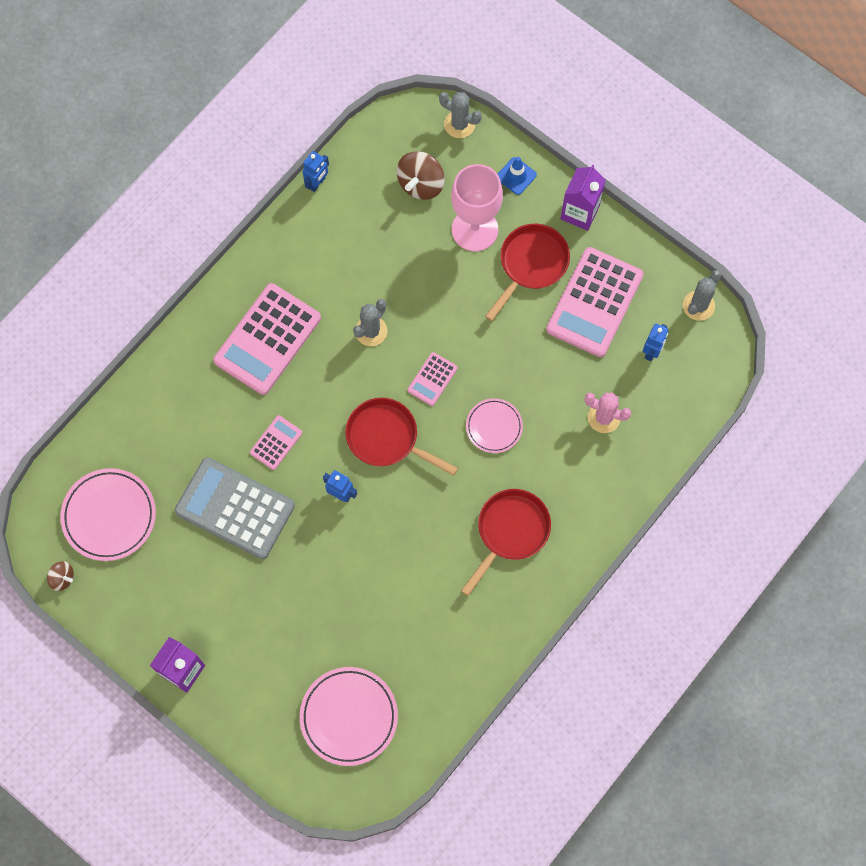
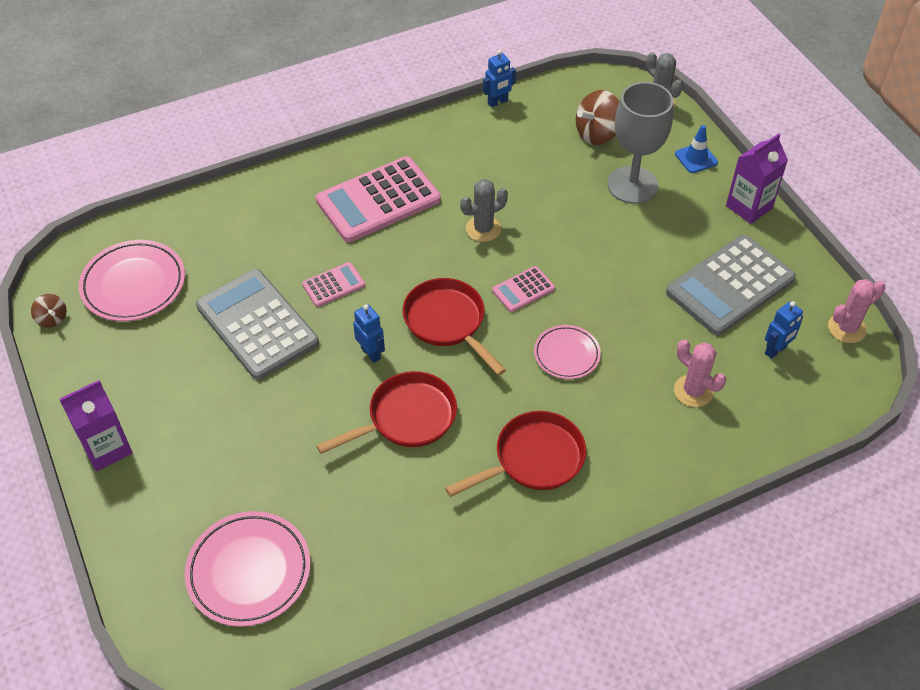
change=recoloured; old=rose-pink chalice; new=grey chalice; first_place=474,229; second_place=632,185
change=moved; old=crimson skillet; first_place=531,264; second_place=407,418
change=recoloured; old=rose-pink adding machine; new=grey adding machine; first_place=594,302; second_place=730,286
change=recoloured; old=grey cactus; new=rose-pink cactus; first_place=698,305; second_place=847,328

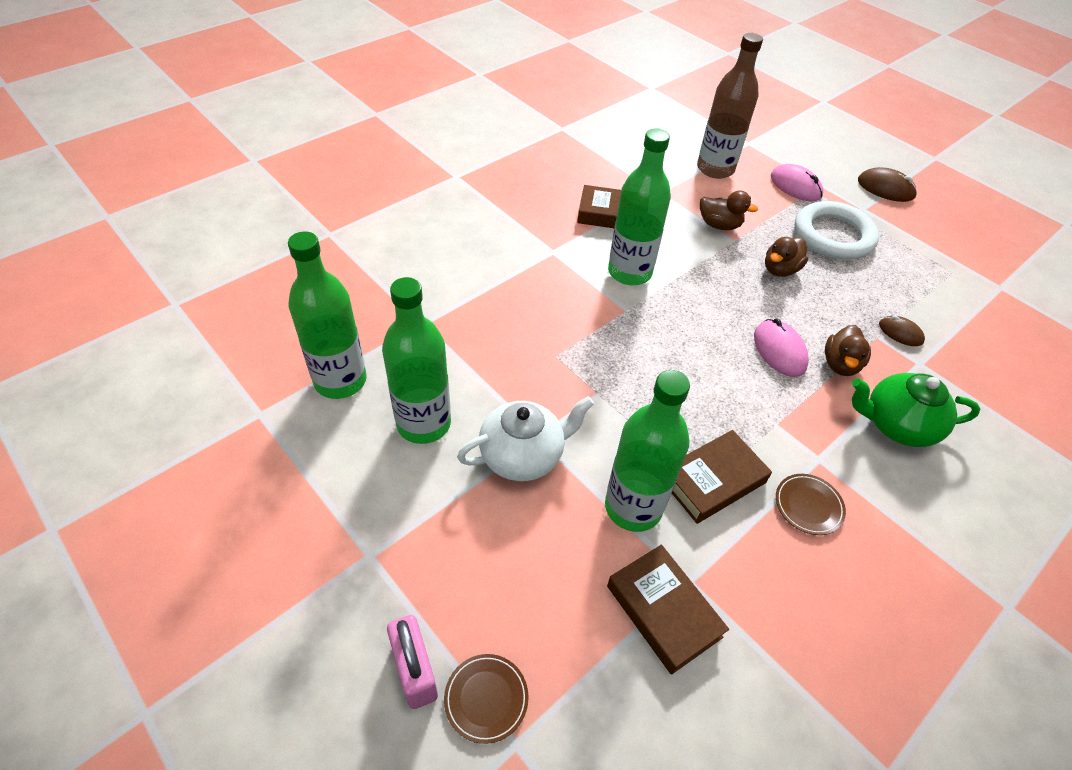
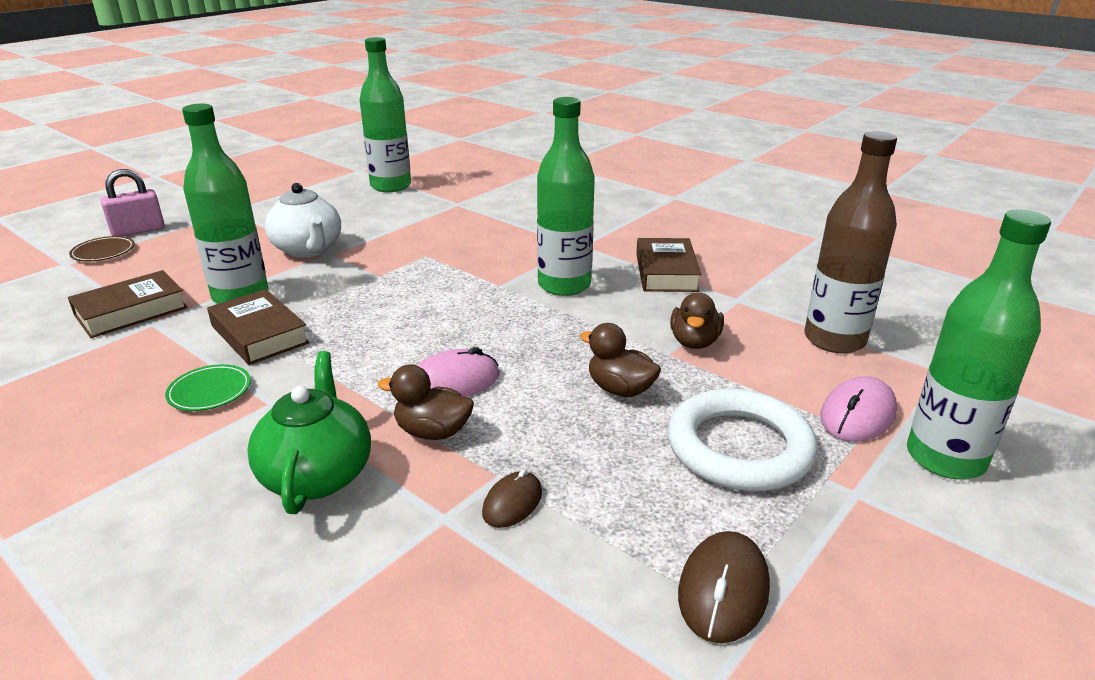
change=moved; old=emerald bottle; first_place=423,423; second_place=945,458
change=recoloured; old=dark brown plate; new=emerald plate; first_place=808,506; second_place=210,391
change=moved; old=dark brown mouse; first_place=885,188; second_place=723,590

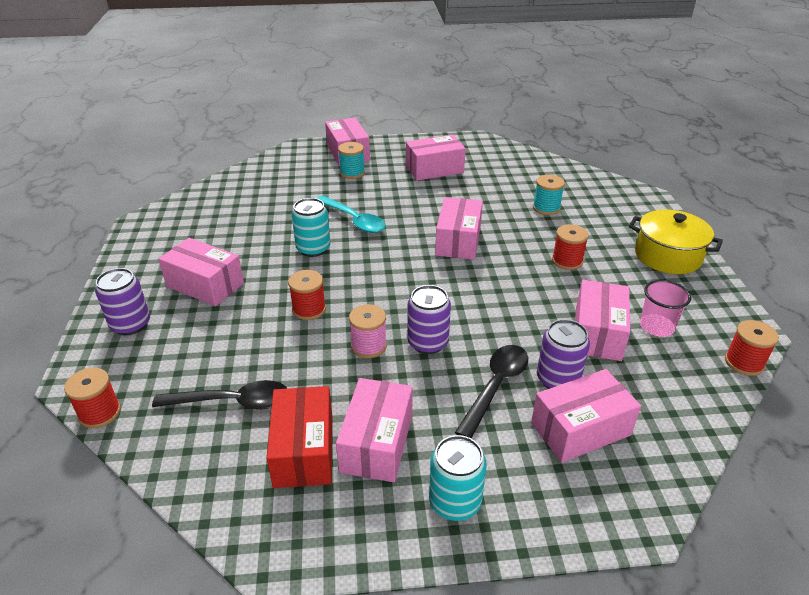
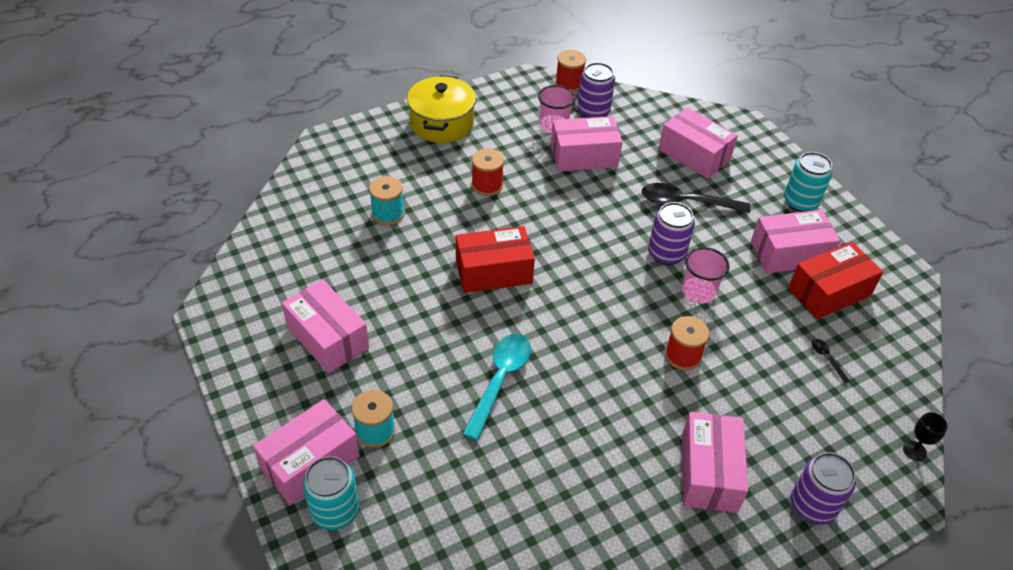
change=replaced; old=crimson reel of thread; new=black chalice; first_place=100,413; second_place=914,451
change=resized; old=black spoon; first_place=232,402; second_place=827,359; factor=0.44
change=moved; old=turquoise soda can; first_place=313,249; second_place=335,511
change=replaced; old=rose-pink reel of thread; new=rose-pink beaker; first_place=368,346; second_place=698,292
change=recoloured; old=rose-pink package; new=crimson package; first_place=458,241; second_place=493,272
change=moved; old=royal purple soda can; first_place=558,379; second_place=593,111

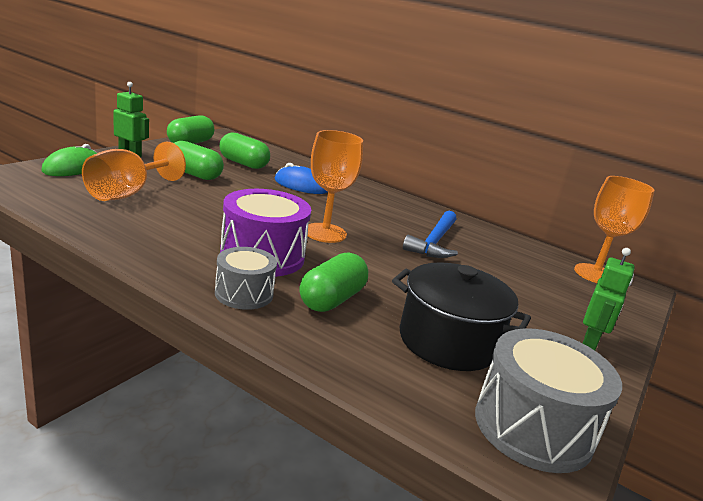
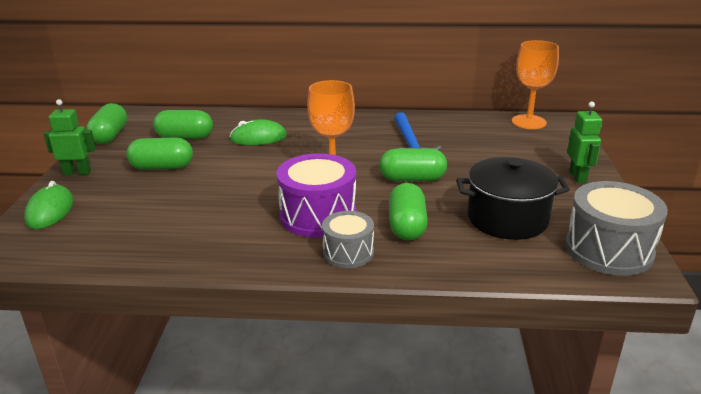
change=removed; old=bright orange chalice; first_place=127,193
change=recoloured; old=cobalt mouse; new=emerald mouse; first_place=301,185; second_place=258,138
change=added; new=emerald pill; second_place=412,179

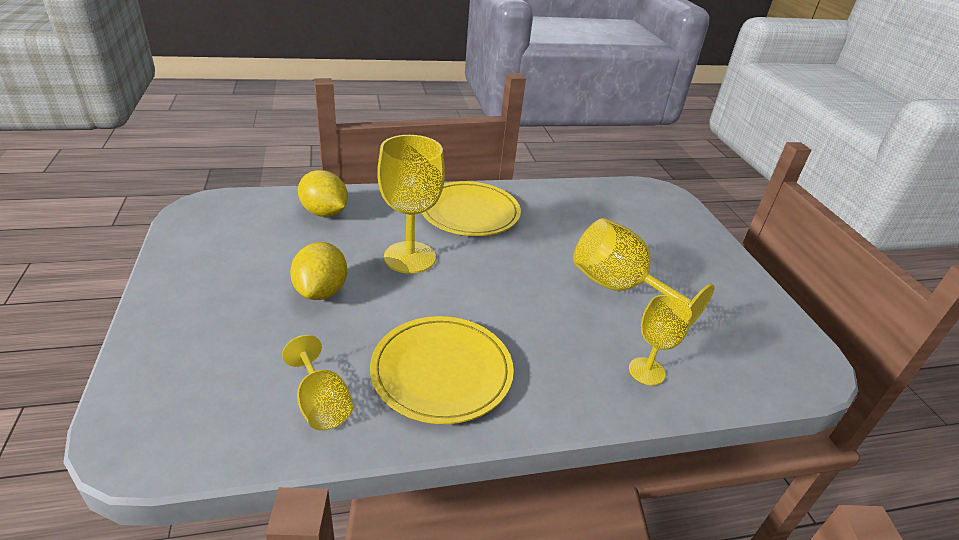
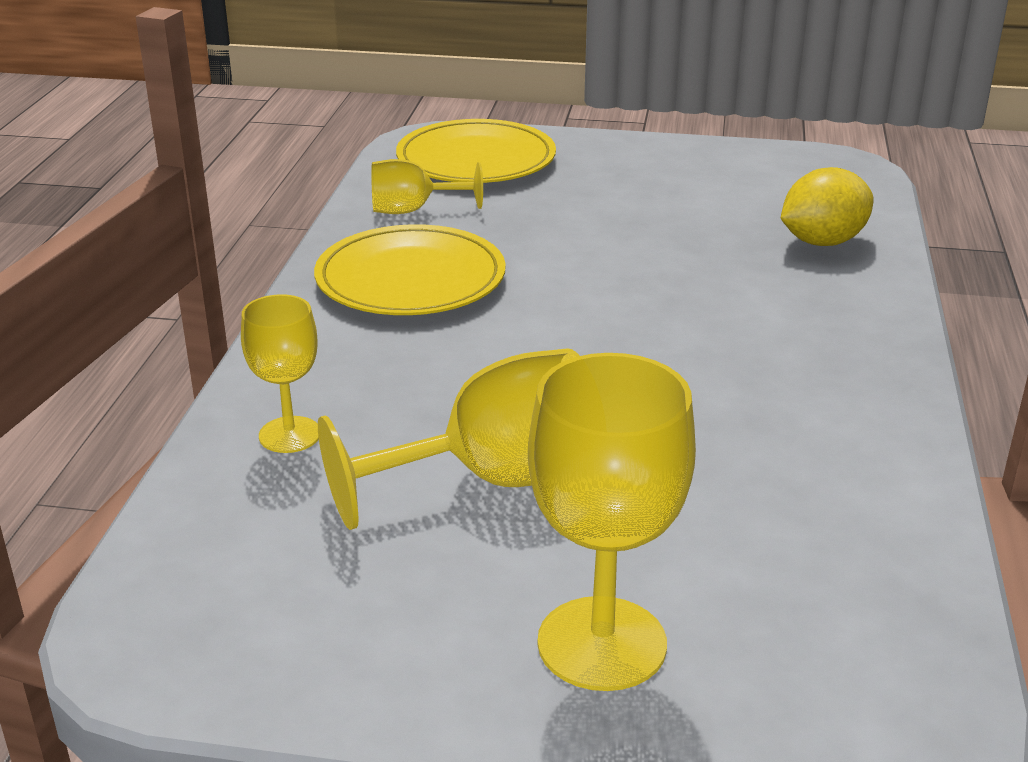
change=removed; old=golden citrus fruit; first_place=321,291
change=moved; old=golden chalice; first_place=409,257; second_place=602,643
change=moved; old=golden plate; first_place=470,212; second_place=476,159

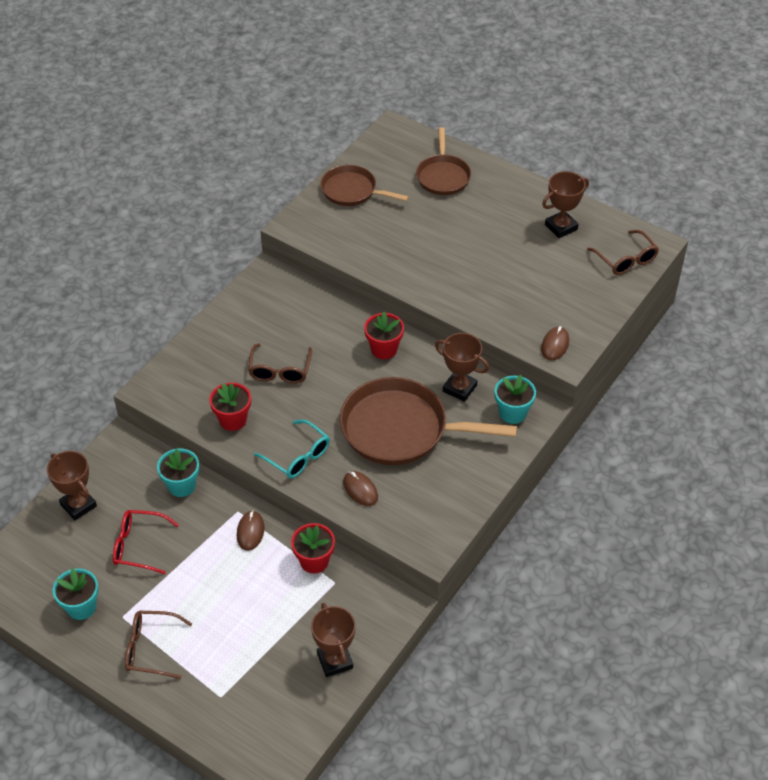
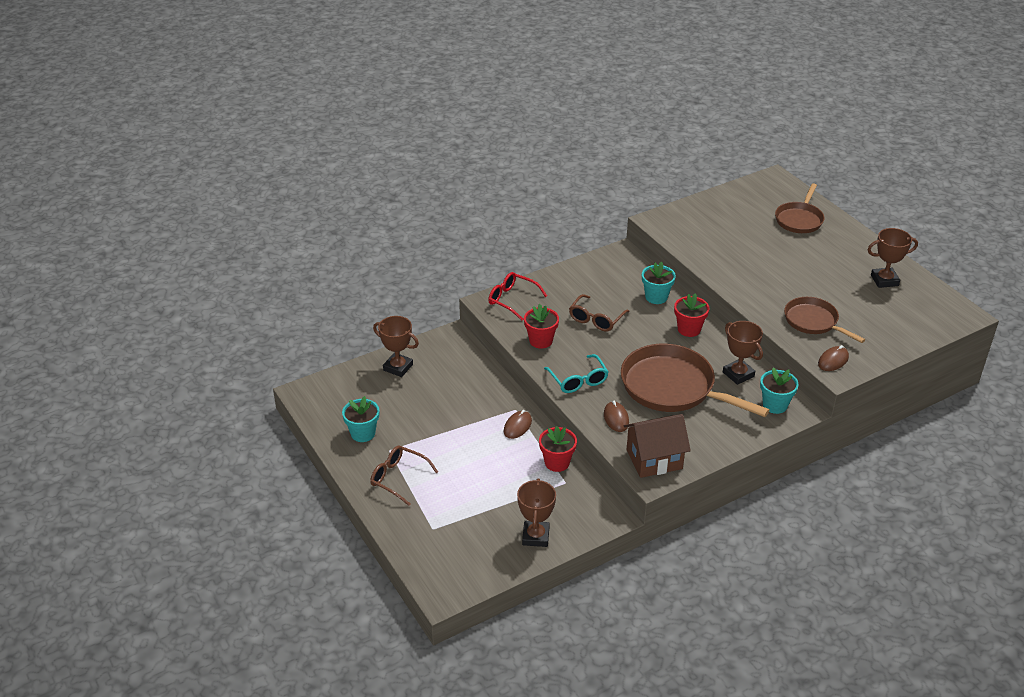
change=turned; old=dark brown prize cup; first_place=78,505; second_place=398,367; degrees=-45
change=moved; old=crimson spectacles; first_place=138,546; second_place=512,300
change=moved; old=turquoise potted plant; first_place=182,485; second_place=656,297
change=moved; old=dark brown skillet; first_place=352,191; second_place=813,322
change=removed; old=dark brown spectacles; first_place=626,260
change=added; new=dark brown house; second_place=654,459

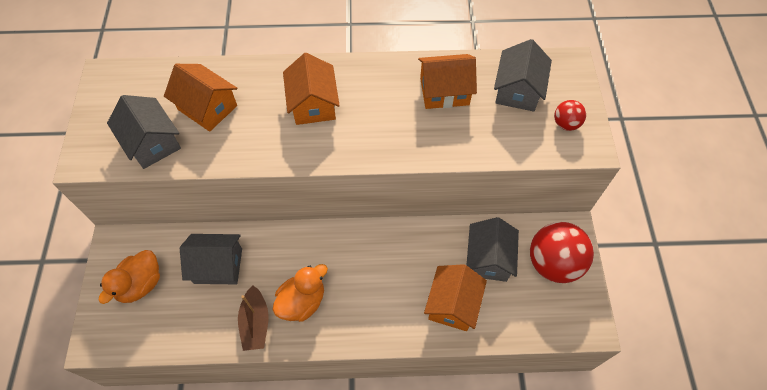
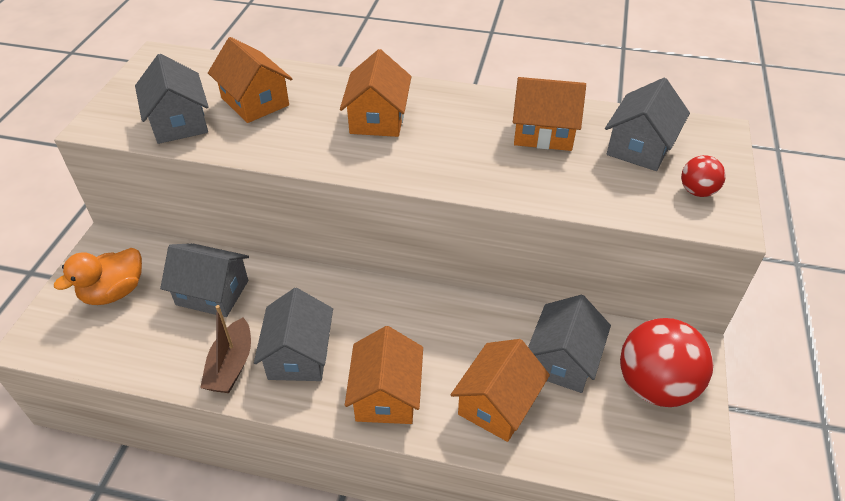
change=replaced; old=bright orange duck; new=grey house; first_place=302,302; second_place=299,355
change=added; new=bright orange house; second_place=386,395

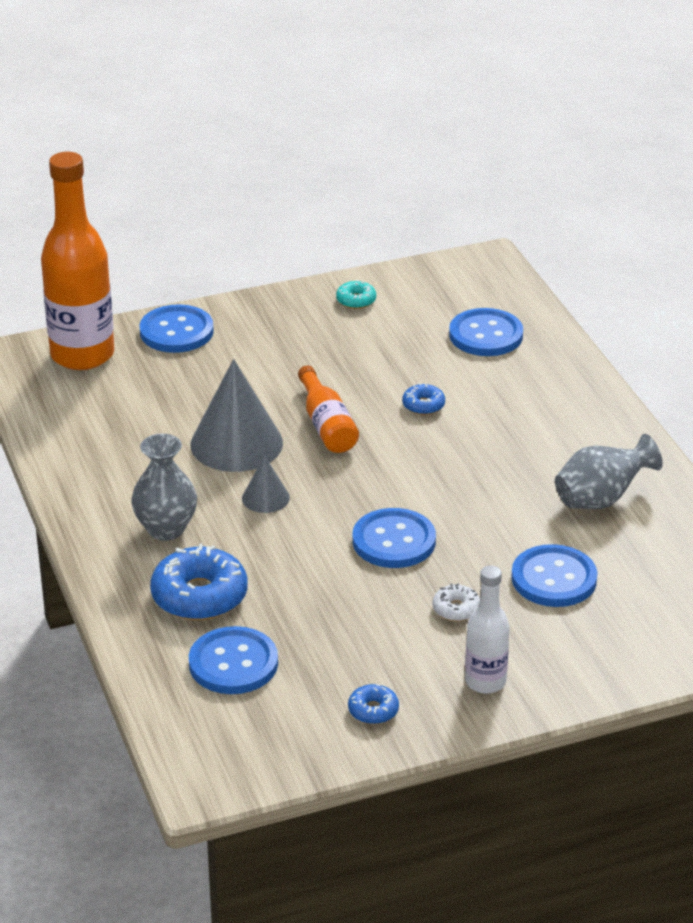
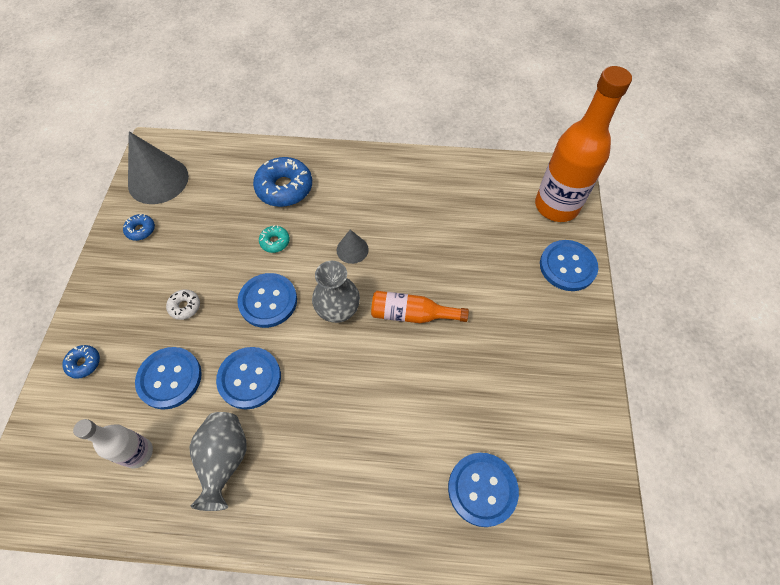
change=moved; old=grey flower vase; first_place=166,529; second_place=338,310
change=moved; old=cobalt shirt button; first_place=233,663; second_place=249,378
change=moved; old=grey solid cone; first_place=236,443; second_place=158,180
change=moved; old=turquoise glazed donut; first_place=356,300; second_place=275,242
change=moved; old=cobalt glazed donut; first_place=423,405; second_place=84,363
change=moved; old=snow-white bottle; first_place=485,682; second_place=138,453

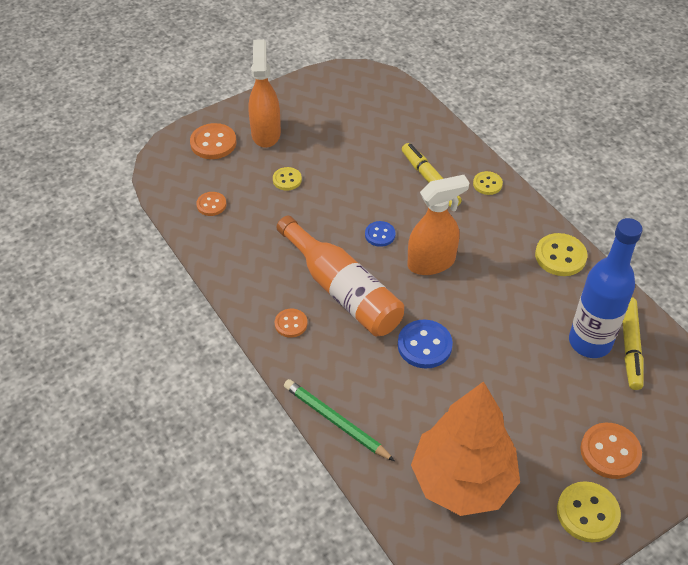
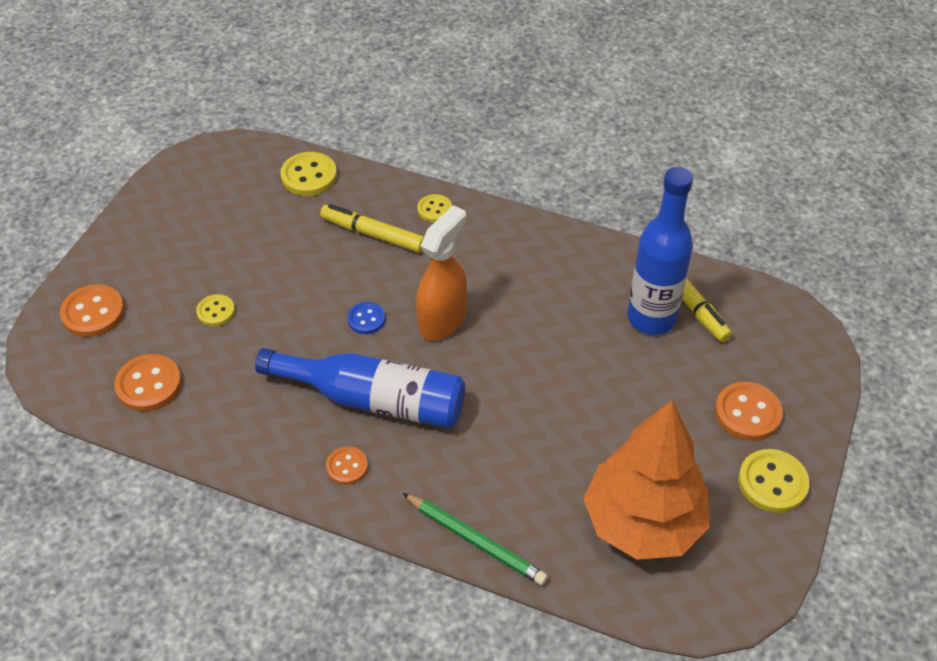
change=resized; old=bright orange shirt button; first_place=211,205; second_place=149,384; factor=1.63
change=removed; old=bright orange sprayer; first_place=266,133
change=recoloured; old=bright orange bottle; new=cobalt bottle; first_place=343,290; second_place=374,399
change=turned; old=emerald wooden pencil; first_place=335,421; second_place=476,541; degrees=-150
change=removed; old=cobalt shirt button; first_place=424,345
change=moved; old=golden shirt button; first_place=560,256; second_place=309,176

